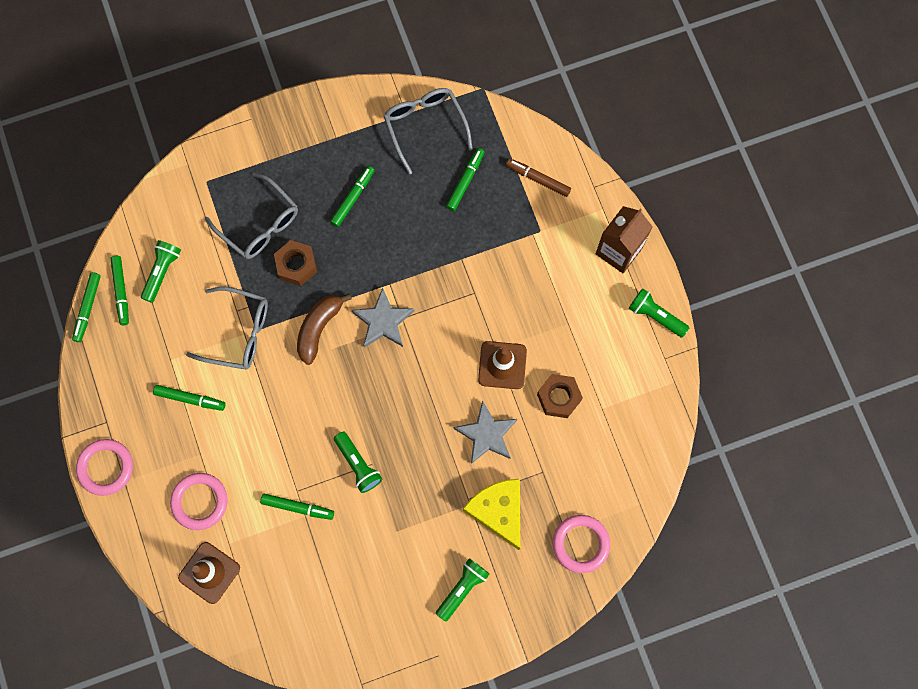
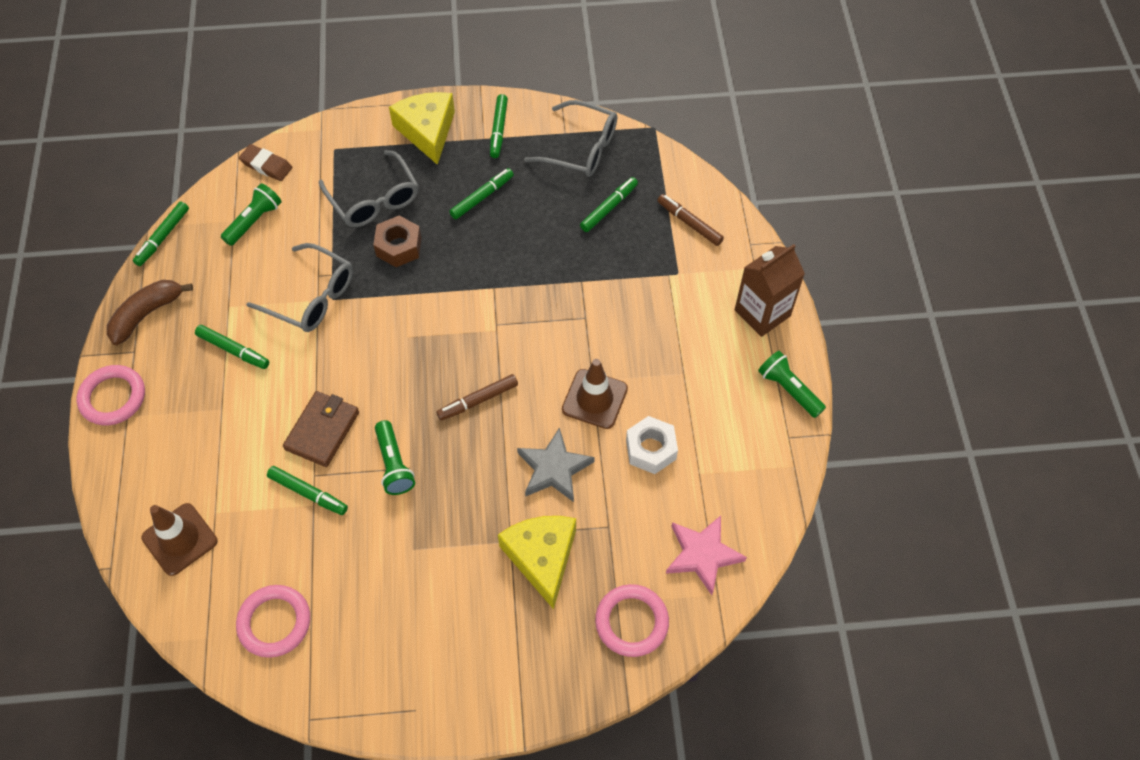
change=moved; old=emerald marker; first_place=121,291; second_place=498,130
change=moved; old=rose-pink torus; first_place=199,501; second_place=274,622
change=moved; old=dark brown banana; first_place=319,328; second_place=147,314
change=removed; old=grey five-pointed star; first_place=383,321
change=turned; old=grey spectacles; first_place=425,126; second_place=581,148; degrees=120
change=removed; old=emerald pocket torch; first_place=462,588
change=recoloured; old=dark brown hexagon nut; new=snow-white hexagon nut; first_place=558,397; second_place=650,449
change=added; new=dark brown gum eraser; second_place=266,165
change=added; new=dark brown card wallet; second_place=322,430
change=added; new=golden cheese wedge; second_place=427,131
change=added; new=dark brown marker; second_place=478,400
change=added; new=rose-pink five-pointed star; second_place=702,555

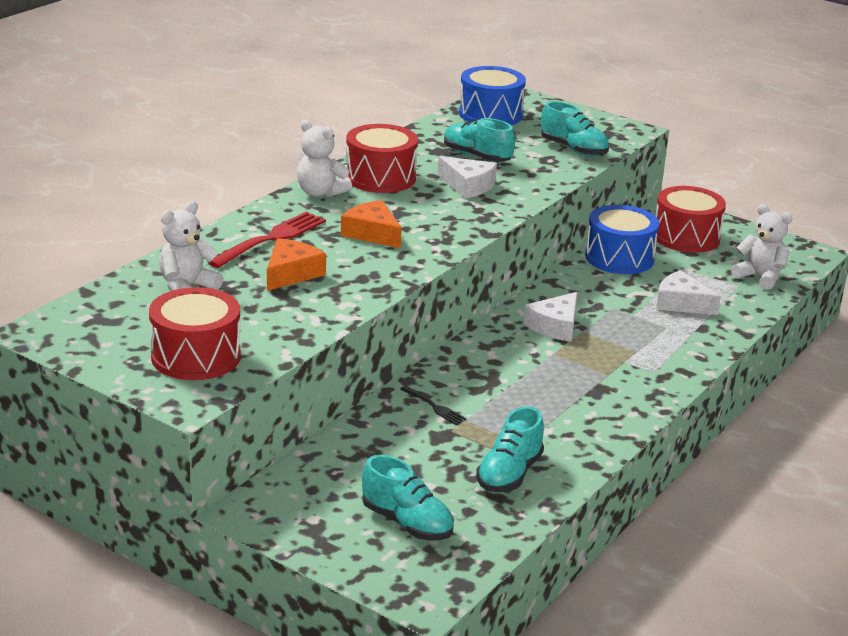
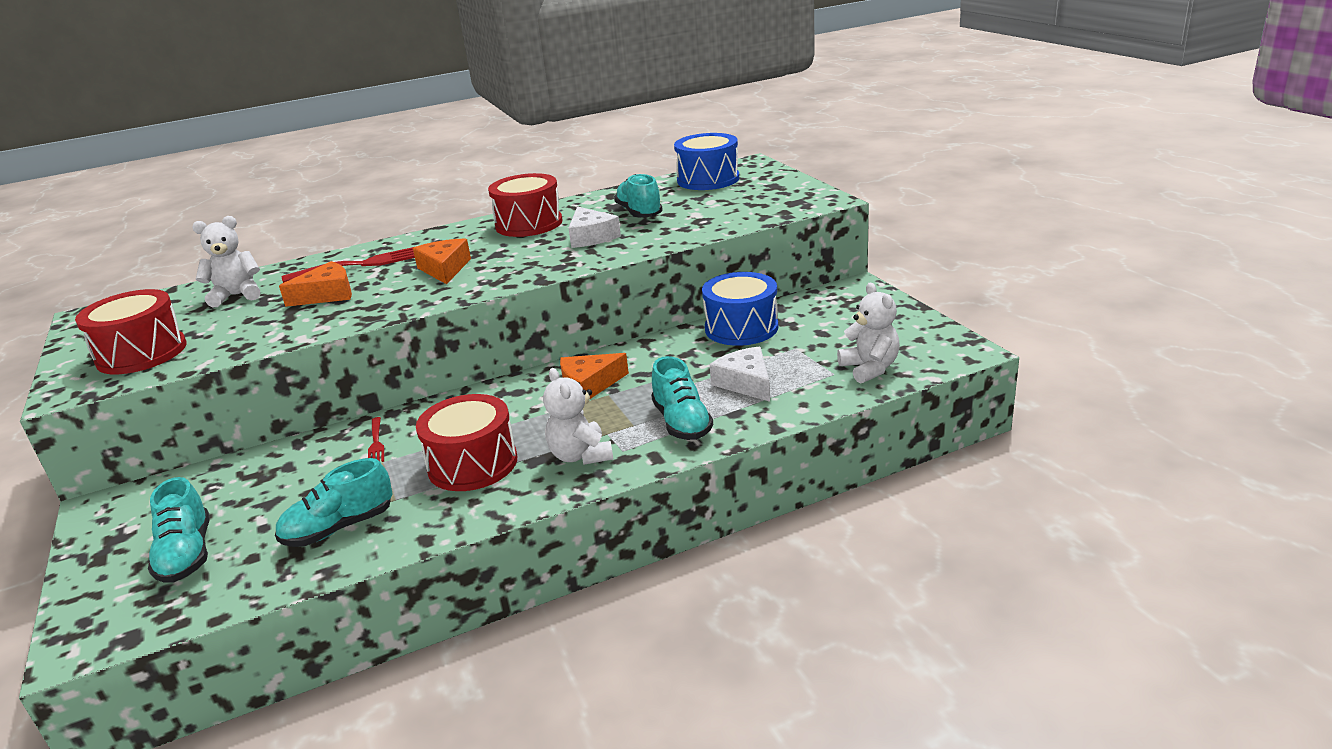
change=moved; old=snow-white stuffed bear; first_place=320,193; second_place=580,455
change=recoloured; old=black dinner fork; new=crimson dinner fork; first_place=433,406; second_place=376,442
change=recoloured; old=snow-white cheese wedge; new=bright orange cheese wedge; first_place=555,326; second_place=589,385
change=moved; old=turquoise lace-up shoe; first_place=573,149; second_place=682,422
change=moved; old=crimson toy drum; first_place=686,237; second_place=472,464

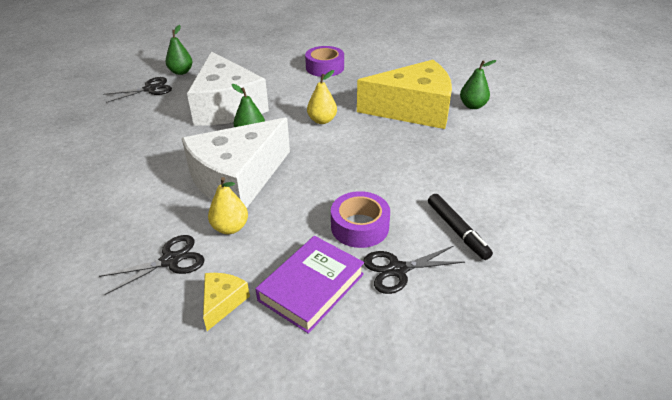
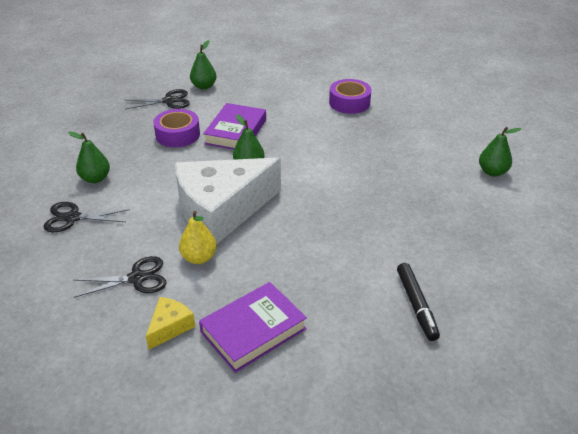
change=replaced; old=snow-white cheese wedge; new=royal purple hardcover; first_place=227,106; second_place=236,131
change=removed; old=golden pear; first_place=322,120
change=moved; old=royal purple tape; first_place=360,227; second_place=177,135
change=removed; old=golden cheese wedge; first_place=413,109
change=moved; old=black pair of scissors; first_place=397,270; second_place=72,218
change=added; new=emerald pear; second_place=95,178

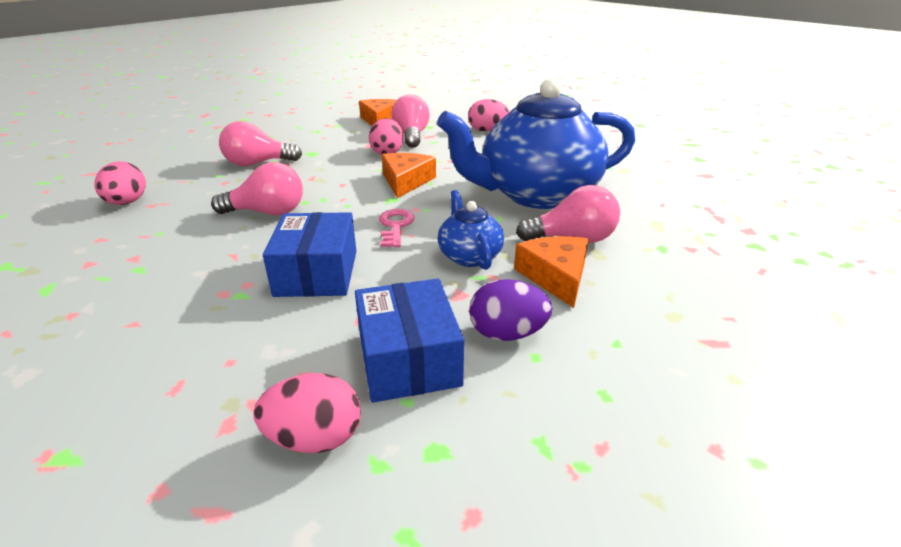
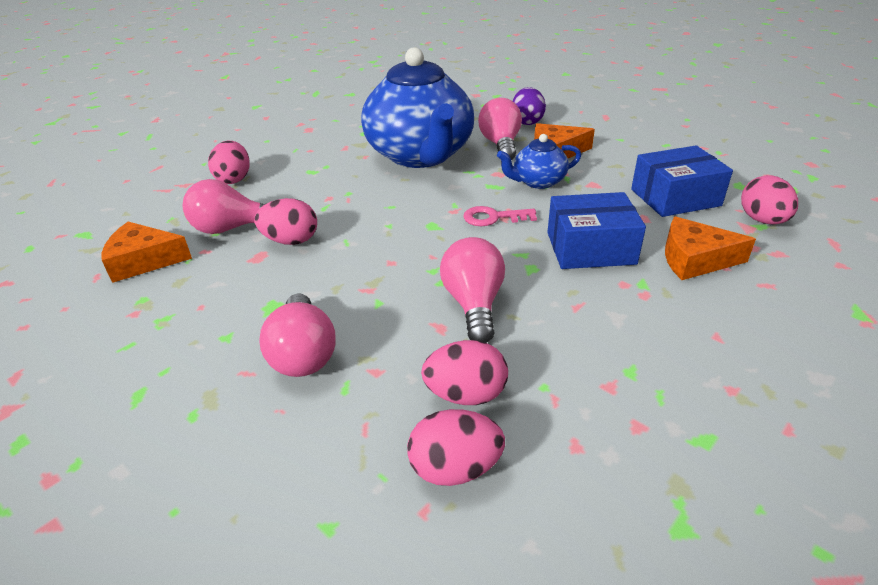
change=moved; old=bright orange cheese wedge; first_place=406,181; second_place=695,259
change=moved; old=royal purple egg shape; first_place=507,334; second_place=527,122
change=added; new=rose-pink egg shape; second_place=466,394

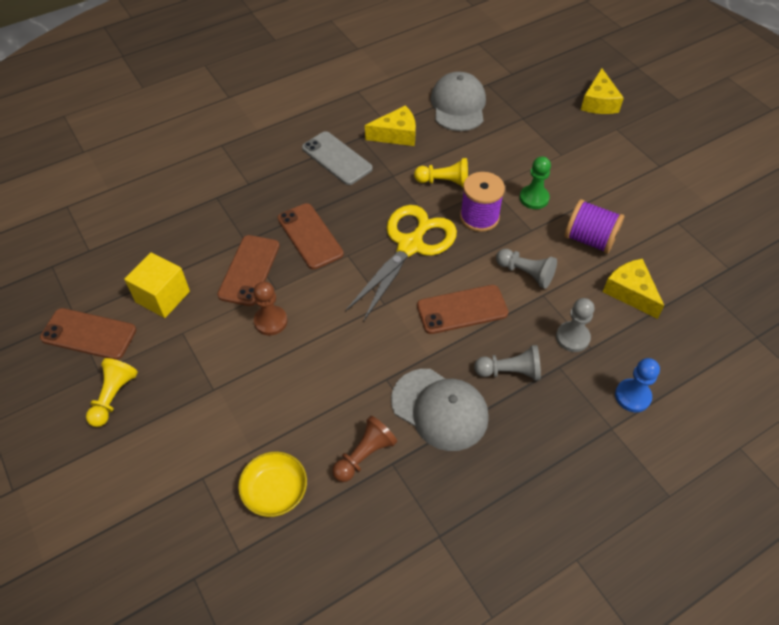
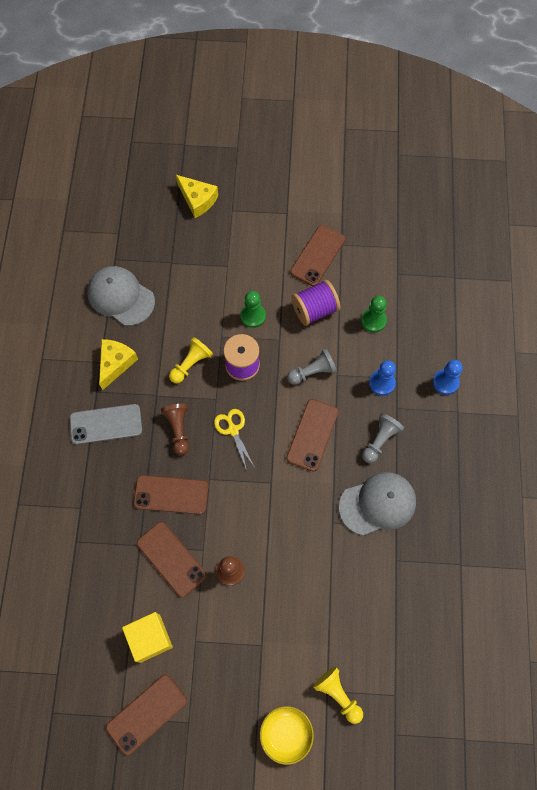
change=moved; old=golden game pawn; first_place=113,397; second_place=338,695
change=moved; old=golden serving bowl; first_place=275,490; second_place=286,734
change=moved; old=dark brown game pawn; first_place=364,455; second_place=178,429
change=resized; old=golden pair of scissors; first_place=410,245; second_place=233,430; factor=0.5
change=recoloured; old=grey game pawn; new=cobalt game pawn; first_place=572,337; second_place=382,383
change=replaced; old=golden cheese wedge; new=emerald game pawn; first_place=630,292; second_place=373,320
change=added; new=dark brown mobile phone; second_place=317,255

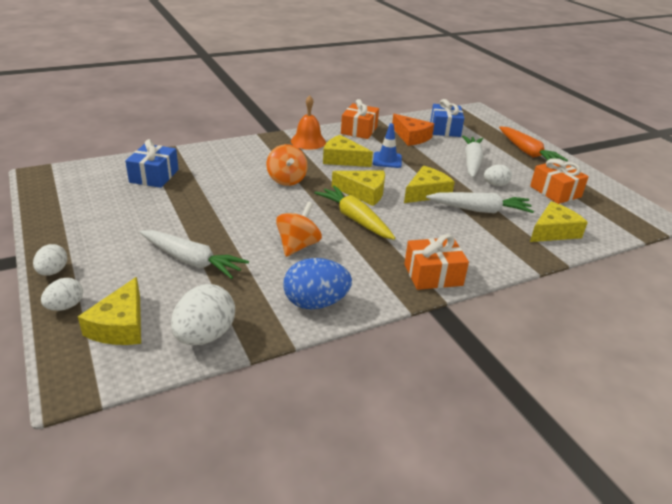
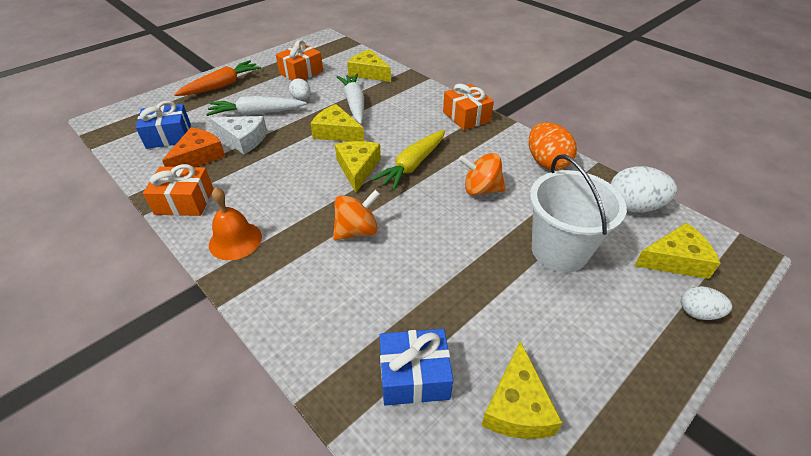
change=removed; old=snow-white egg shape; first_place=53,272
change=replaced; old=snow-white toy carrot; new=snow-white pail; first_place=192,261; second_place=559,251
change=recoloured; old=cobalt egg shape; new=bright orange egg shape; first_place=315,303; second_place=546,162
change=moved; old=golden cheese wedge; first_place=342,159; second_place=517,406
change=removed; old=cobalt road cone; first_place=387,160
change=added; new=snow-white cheese wedge; second_place=243,139

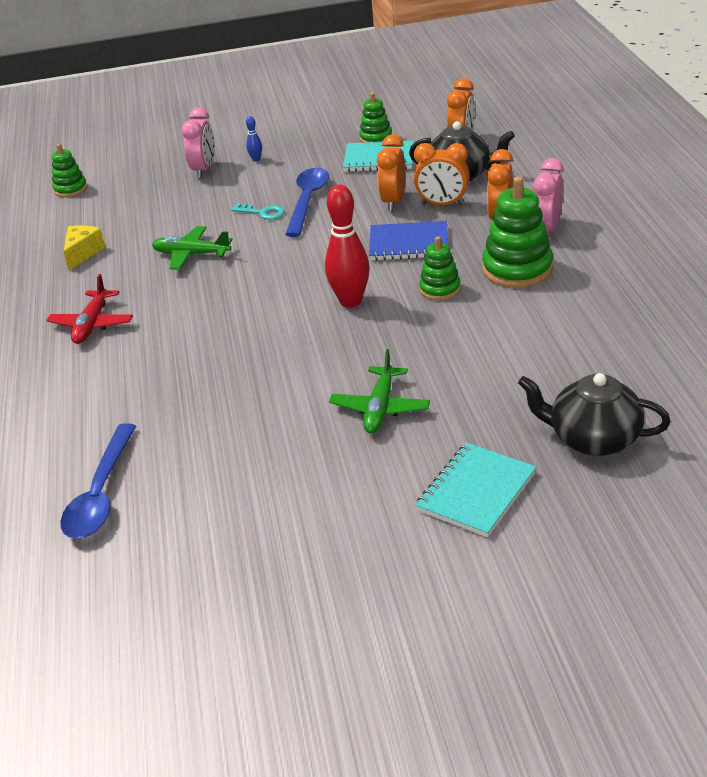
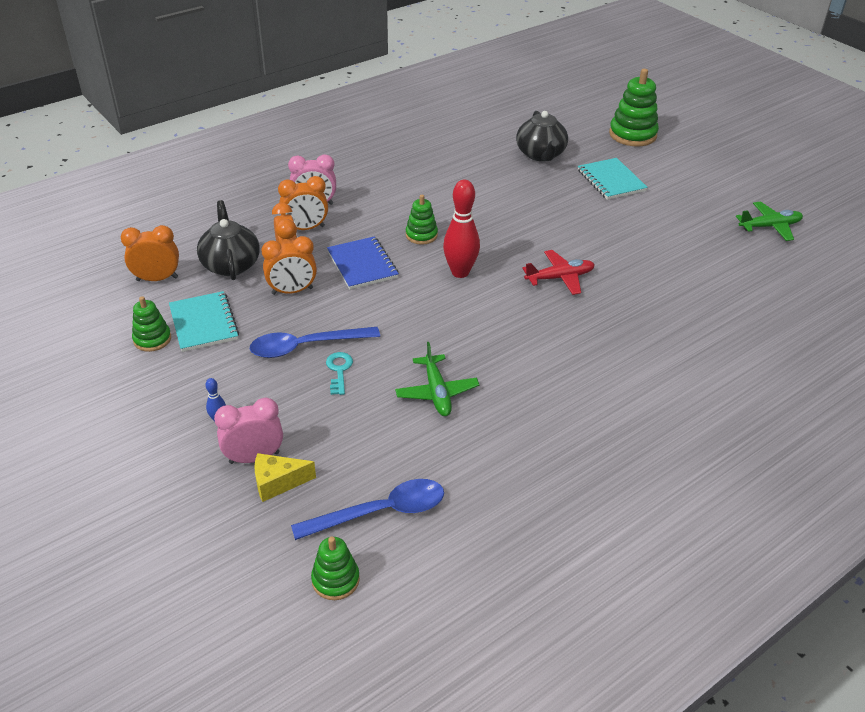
change=moved; old=crimson plane; first_place=92,324; second_place=560,278
change=moved; old=cobalt spoon; first_place=101,494; second_place=380,512
change=moved; old=golden cheese wedge; first_place=83,253; second_place=278,483
change=moved; old=emerald plane; first_place=380,408; second_place=769,226
change=turned; old=turquoise notepad; first_place=476,492; second_place=611,181; degrees=60
change=moved; old=emerald stacking toy; first_place=517,269; second_place=632,134

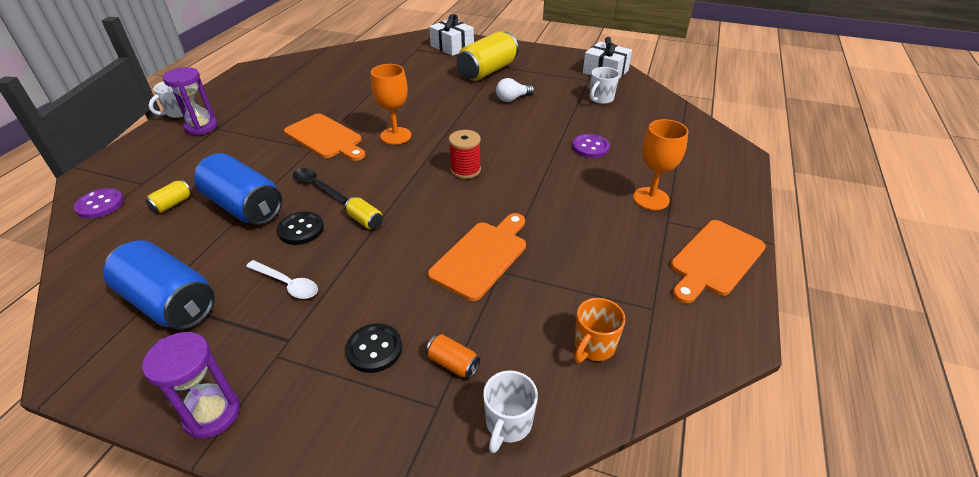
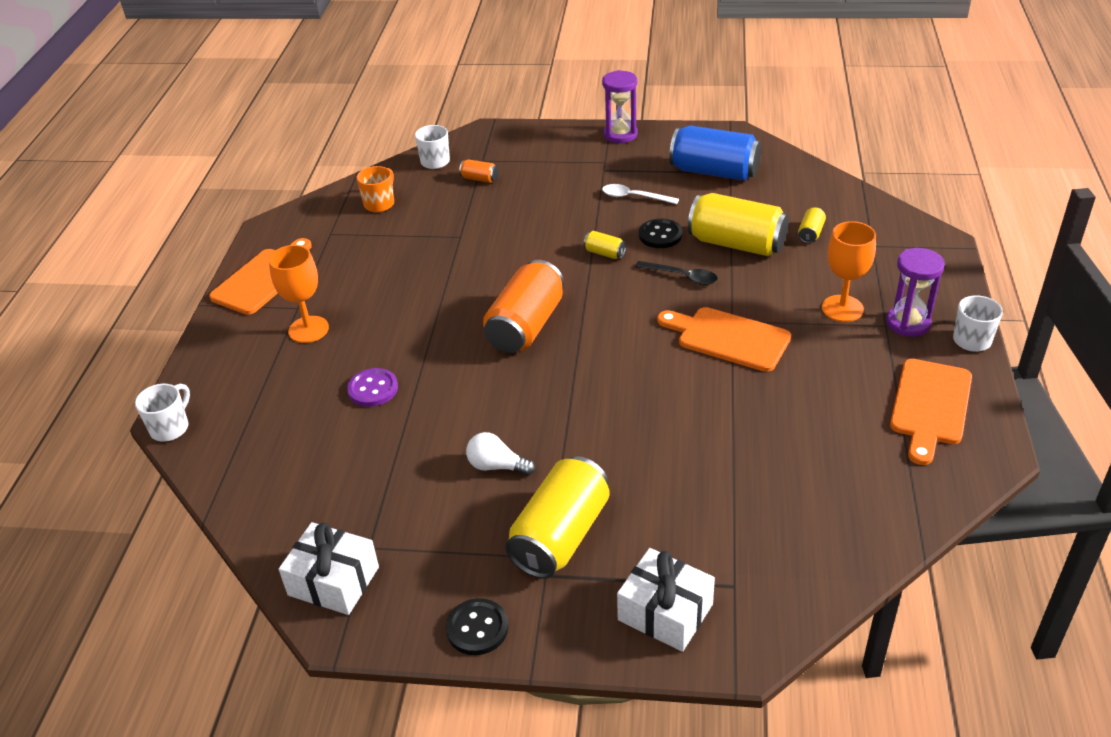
change=removed; old=royal purple shirt button; first_place=100,205
change=recoloured; old=cobalt soda can; new=golden soda can; first_place=244,207; second_place=736,244
change=moved; old=black shirt button; first_place=374,349; second_place=477,628
change=moved; old=bright orange chalice; first_place=395,136; second_place=842,308
change=moved; old=bright orange bread board; first_place=481,256; second_place=930,406
change=replaced; old=crimson reel of thread; new=bright orange soda can; first_place=465,170; second_place=526,326
change=turned; old=snow-white lightbulb; first_place=512,99; second_place=497,466; degrees=-120
change=moved; old=snow-white coffee mug; first_place=600,99; second_place=171,428

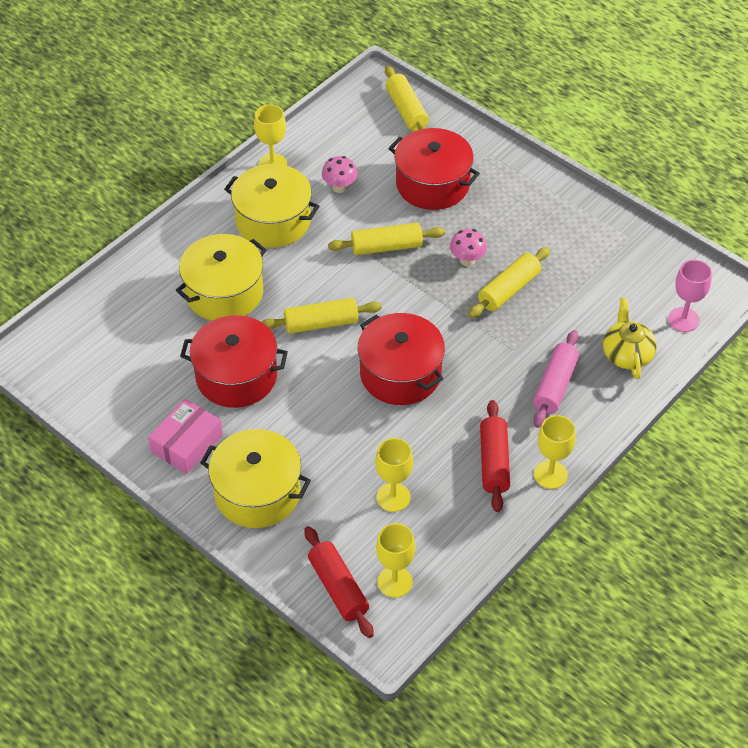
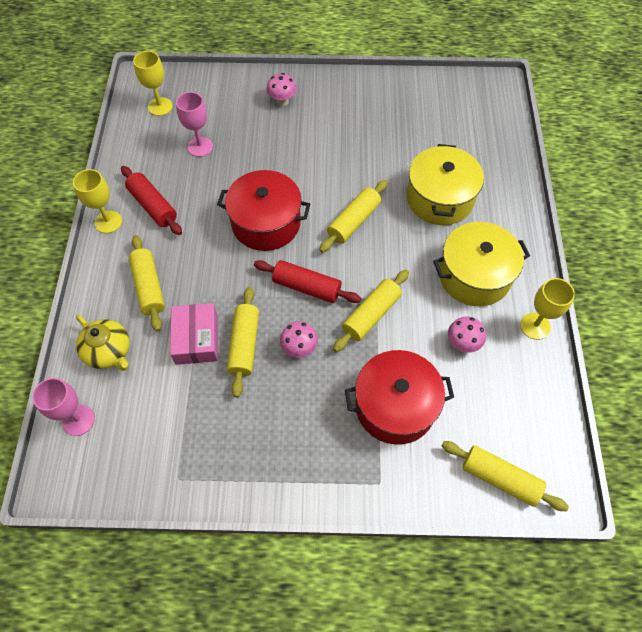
change=moved; old=rose-pink package; first_place=187,444; second_place=196,339
change=removed; old=crimson cooking pot; first_place=236,376
change=replaced; old=golden cooking pot; new=rose-pink mushroom; first_place=257,492; second_place=282,101
change=moved; old=crimson pastry roller; first_place=338,588; second_place=306,287
change=recoloured; old=golden chalice; new=rose-pink chalice; first_place=393,497; second_place=200,147
change=recoloured; old=rose-pink pastry roller; new=golden pastry roller; first_place=555,385; second_place=149,287

